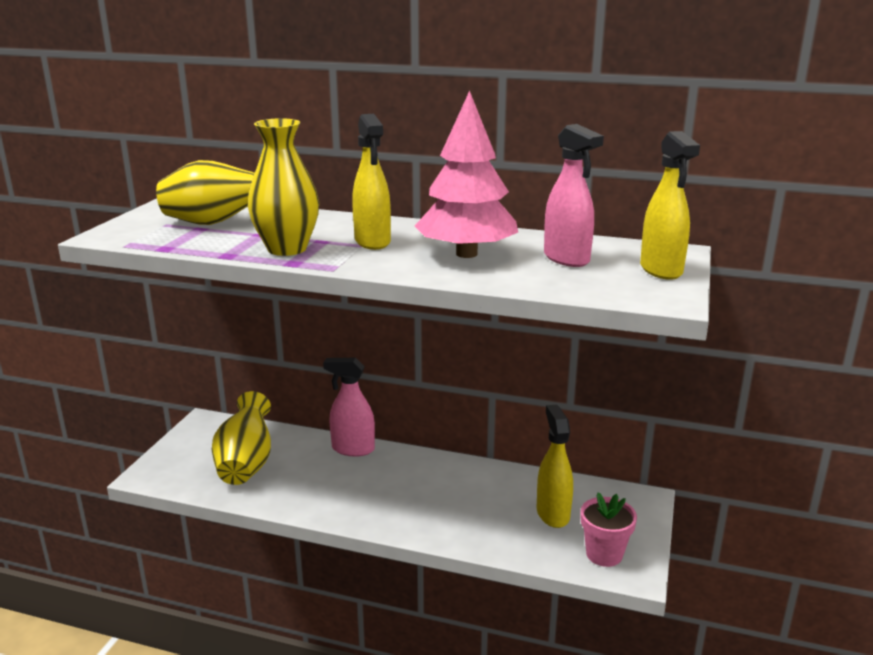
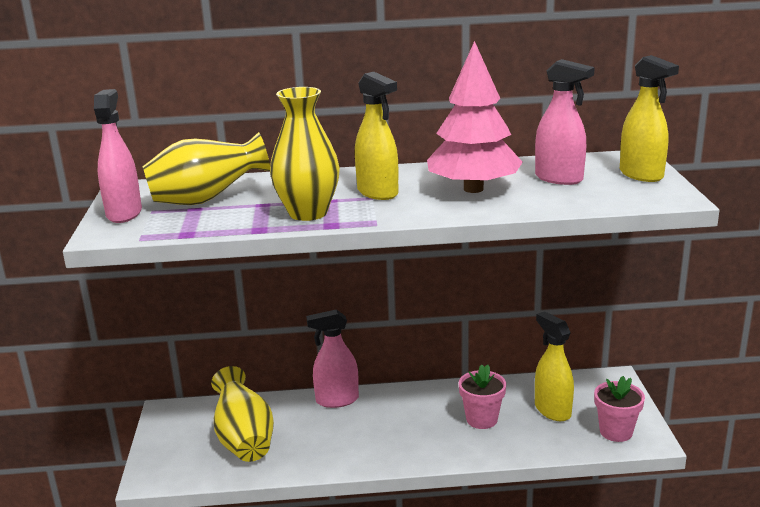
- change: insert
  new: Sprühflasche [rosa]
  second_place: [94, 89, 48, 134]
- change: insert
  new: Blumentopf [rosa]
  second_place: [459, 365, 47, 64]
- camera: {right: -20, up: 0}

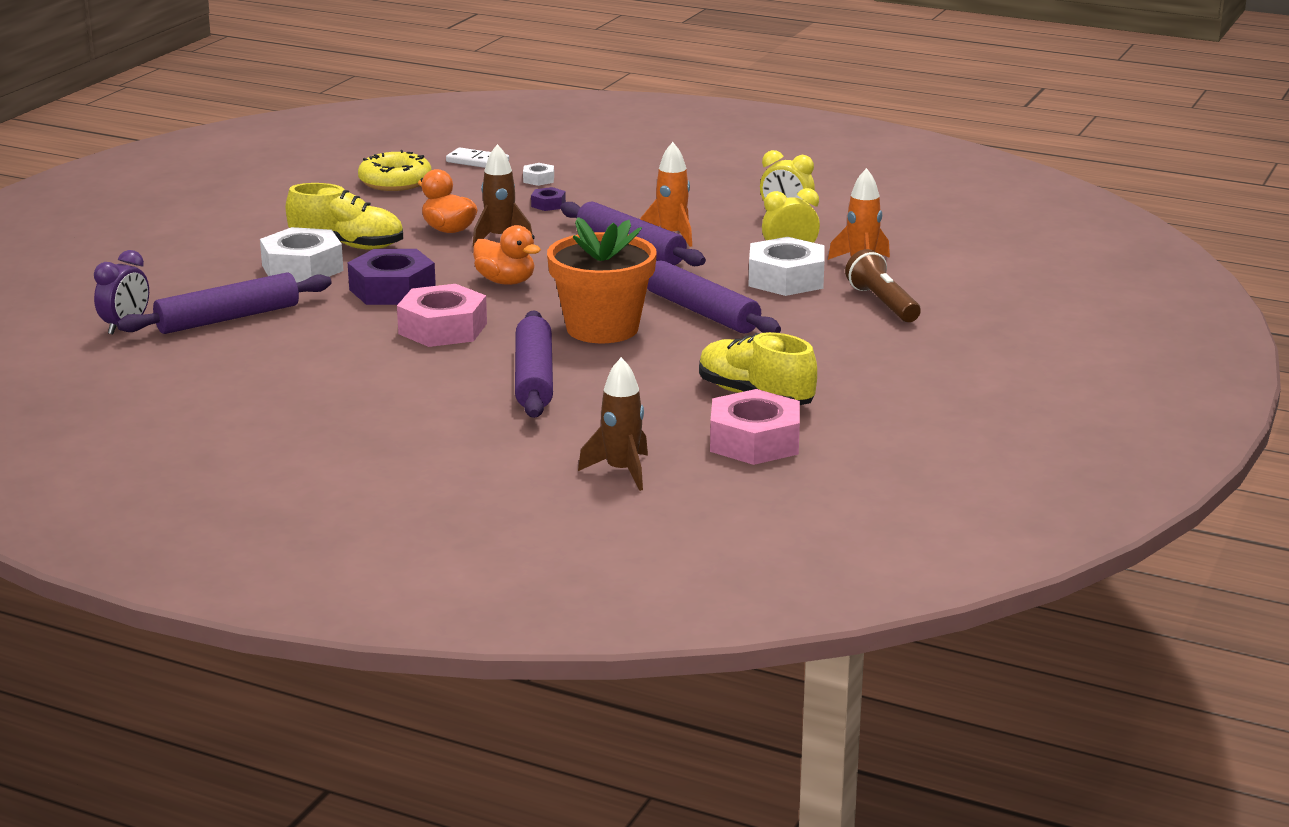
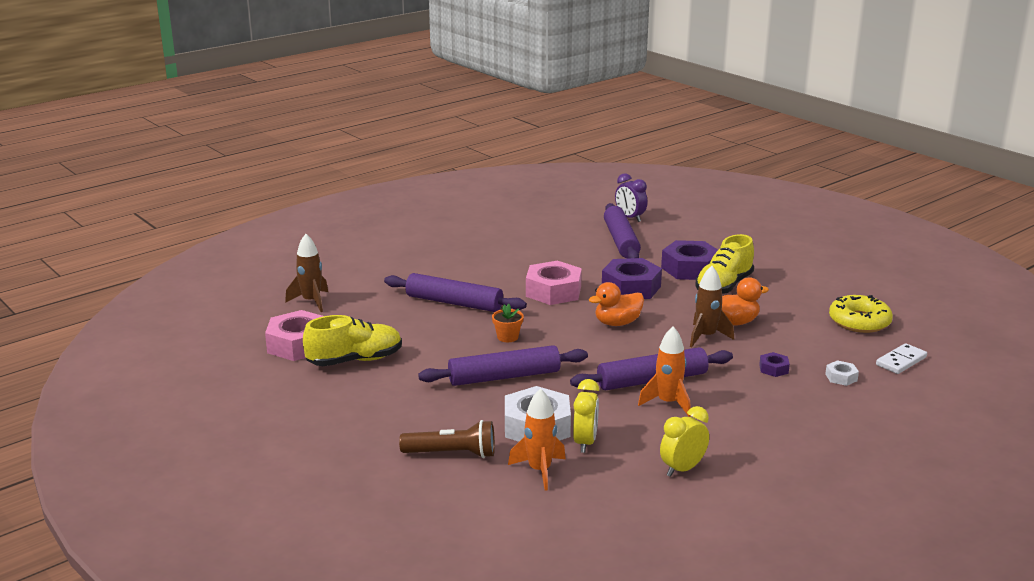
- change: resize
  old: Blumentopf [orange]
  first_place: [547, 217, 110, 126]
  second_place: [492, 304, 32, 38]
  factor: 0.4
- change: recolor
  old: Sechskantmutter [weiß]
  new: Sechskantmutter [lila]
  first_place: [260, 227, 84, 56]
  second_place: [661, 240, 57, 40]
- camera: {right: 115, up: 0}

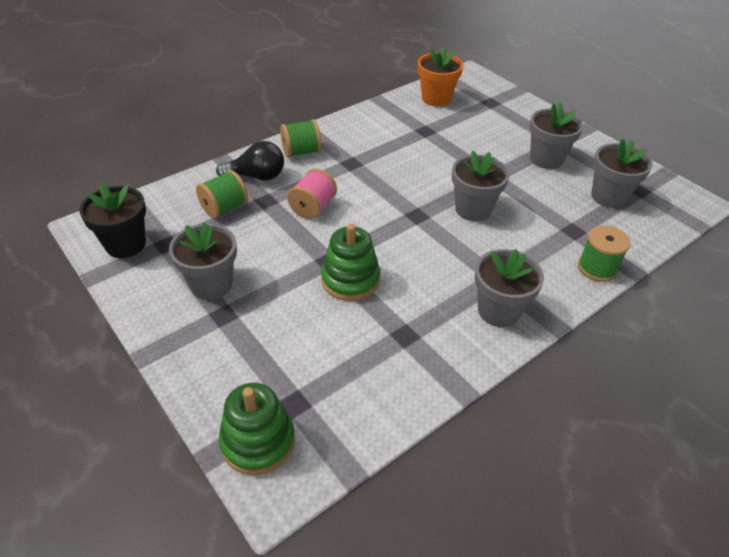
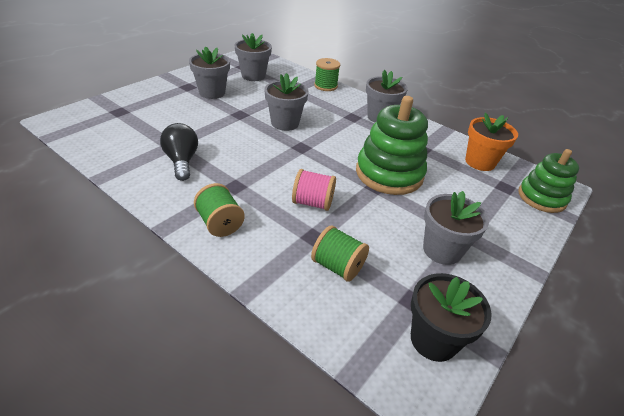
- change: move
  old: Blumentopf [orange]
  first_place: [418, 47, 46, 60]
  second_place: [465, 113, 53, 58]
- change: move
  old: Glühbirne [schwarz]
  first_place: [216, 141, 68, 40]
  second_place: [160, 123, 38, 58]
- change: resize
  old: Stapelspielzeug [grün]
  first_place: [321, 224, 59, 77]
  second_place: [356, 96, 72, 99]
  factor: 1.5
- camera: {right: -105, up: -5}

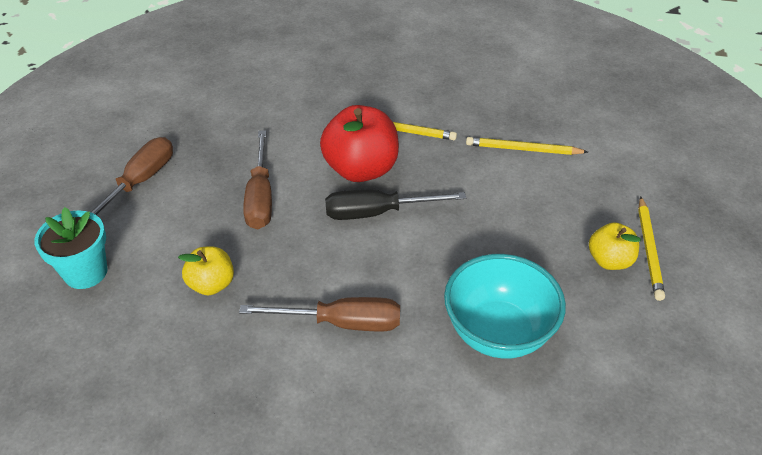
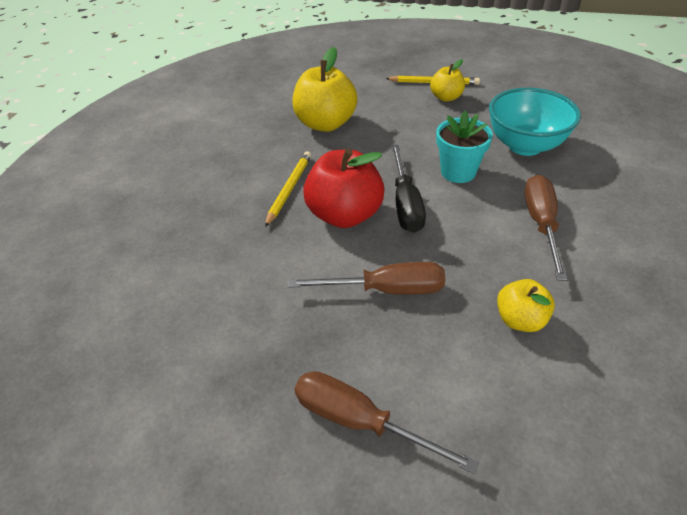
- change: replace
  old: Bleistift [gelb]
  new: Apfel [gelb]
  first_place: [466, 137, 122, 18]
  second_place: [293, 47, 65, 85]
- change: move
  old: Blumentopf [türkis]
  first_place: [34, 207, 74, 82]
  second_place: [436, 110, 57, 73]
- camera: {right: -85, up: 0}

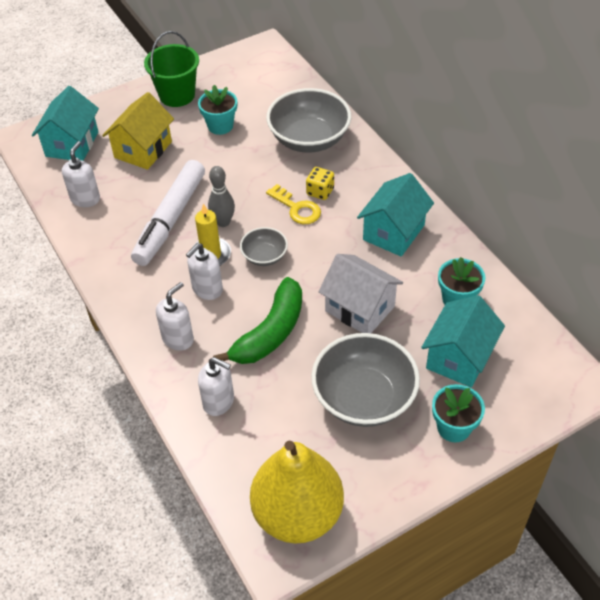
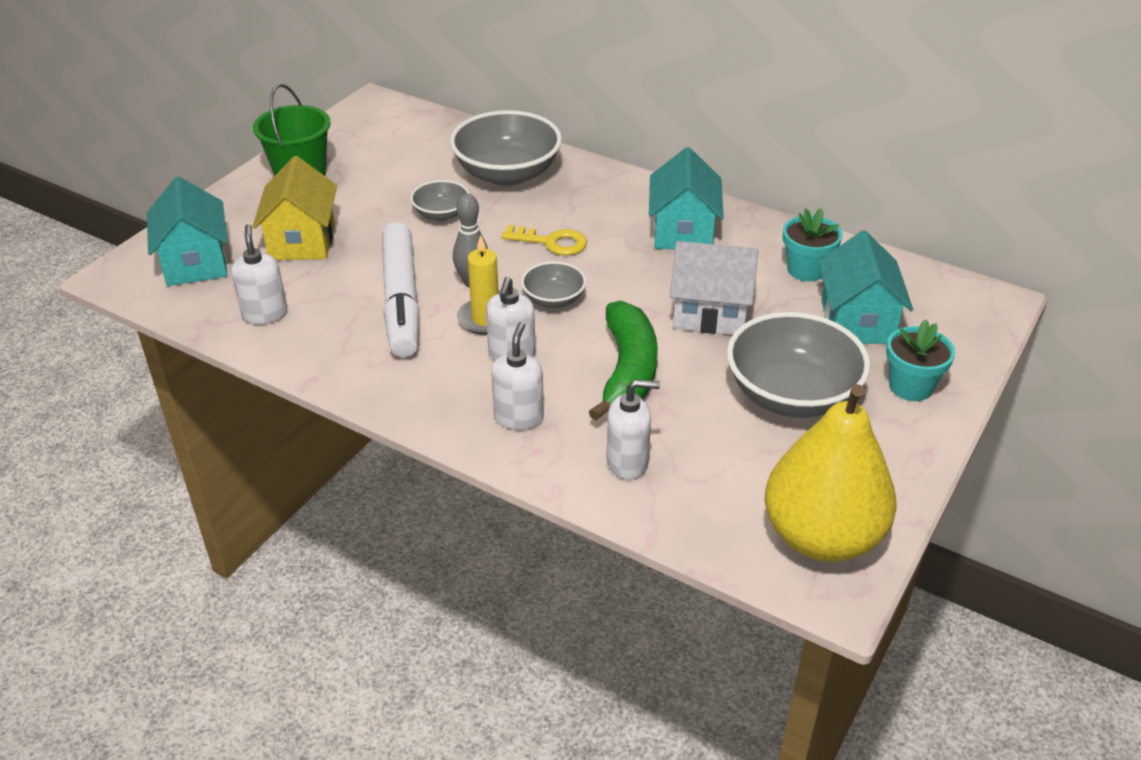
- change: delete
  old: Blumentopf [türkis]
  first_place: [198, 85, 39, 50]
- change: delete
  old: Spielwürfel [gelb]
  first_place: [306, 167, 28, 33]
- change: insert
  new: Schüssel [grau]
  second_place: [410, 180, 60, 41]
- camera: {right: -30, up: -10}

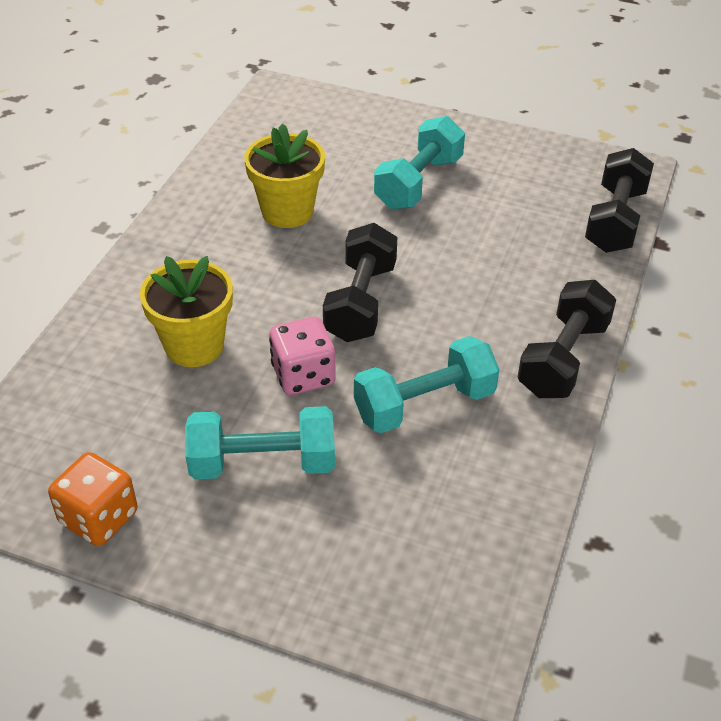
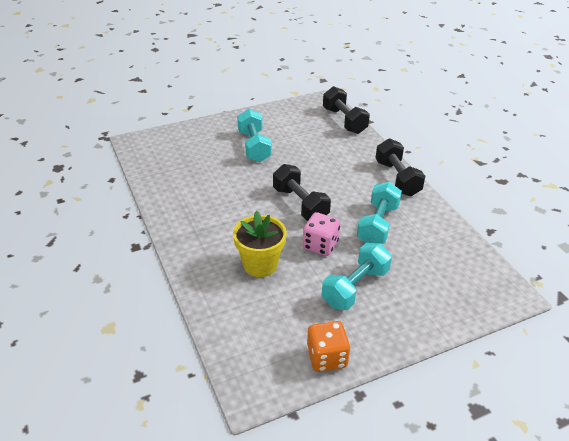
- change: delete
  old: Blumentopf [gelb]
  first_place: [244, 123, 81, 105]
- camera: {right: -45, up: -5}

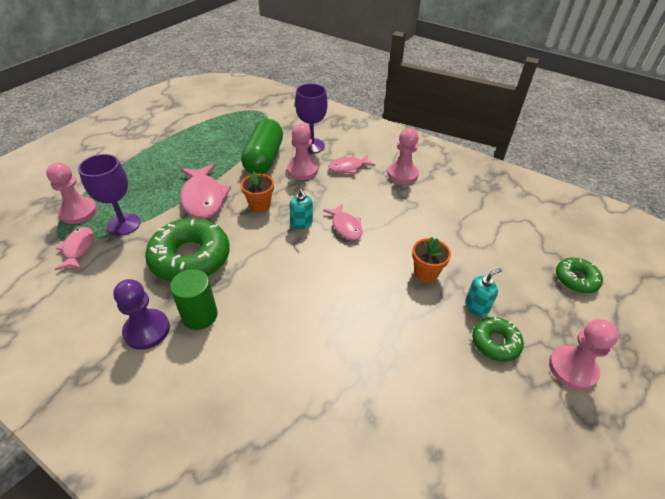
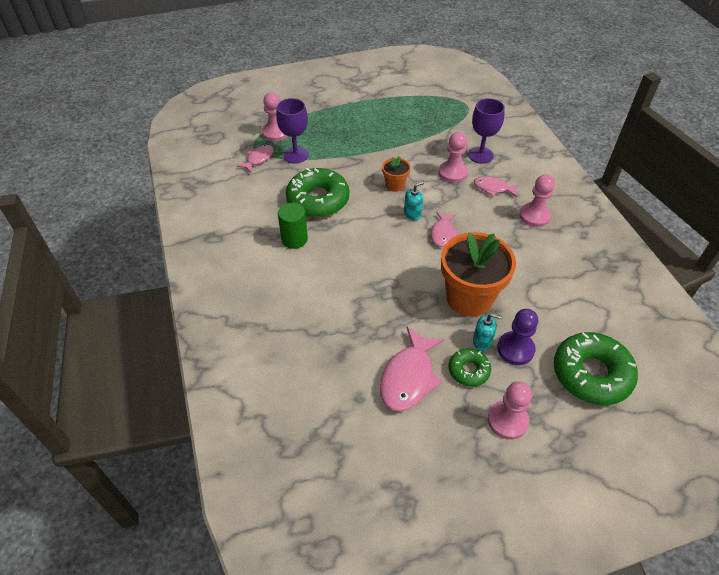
- change: delete
  old: Kapsel [grün]
  first_place: [241, 119, 42, 55]
- change: move
  old: Fisch [rosa]
  first_place: [180, 164, 51, 55]
  second_place: [380, 327, 65, 85]
- change: rotate
  old: Seifenspender [türkis]
  first_place: [289, 189, 24, 40]
  second_place: [404, 182, 20, 38]
  degrees: -135
- change: resize
  old: Blumentopf [orange]
  first_place: [412, 237, 39, 45]
  second_place: [441, 232, 75, 85]
  factor: 2.12
- change: resize
  old: Donut [grün]
  first_place: [556, 258, 47, 35]
  second_place: [554, 332, 84, 73]
  factor: 1.88
- change: move
  old: Bauer [lila]
  first_place: [113, 279, 57, 71]
  second_place: [497, 309, 41, 56]
- camera: {right: 40, up: 5}

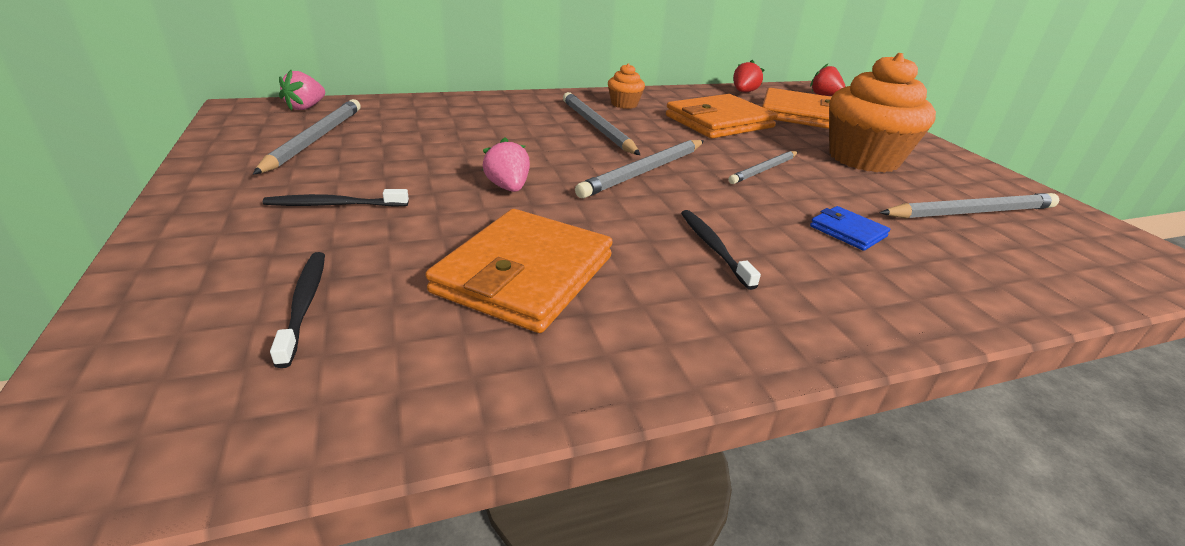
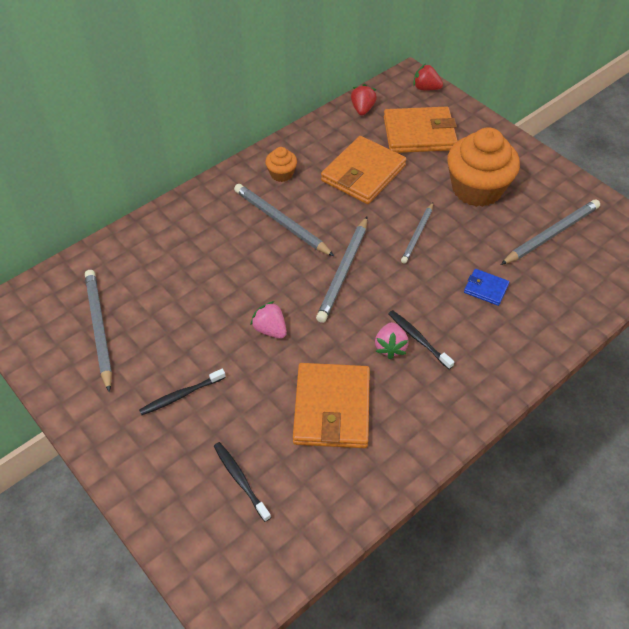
- change: move
  old: Erdbeere [rosa]
  first_place: [279, 70, 46, 41]
  second_place: [375, 322, 34, 37]
- camera: {right: -20, up: 20}

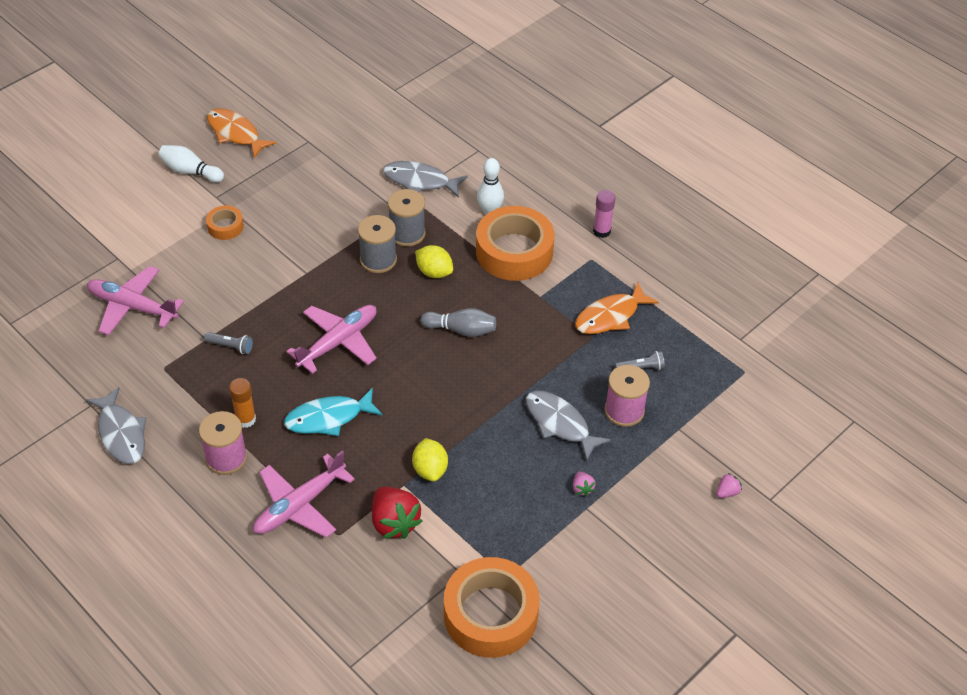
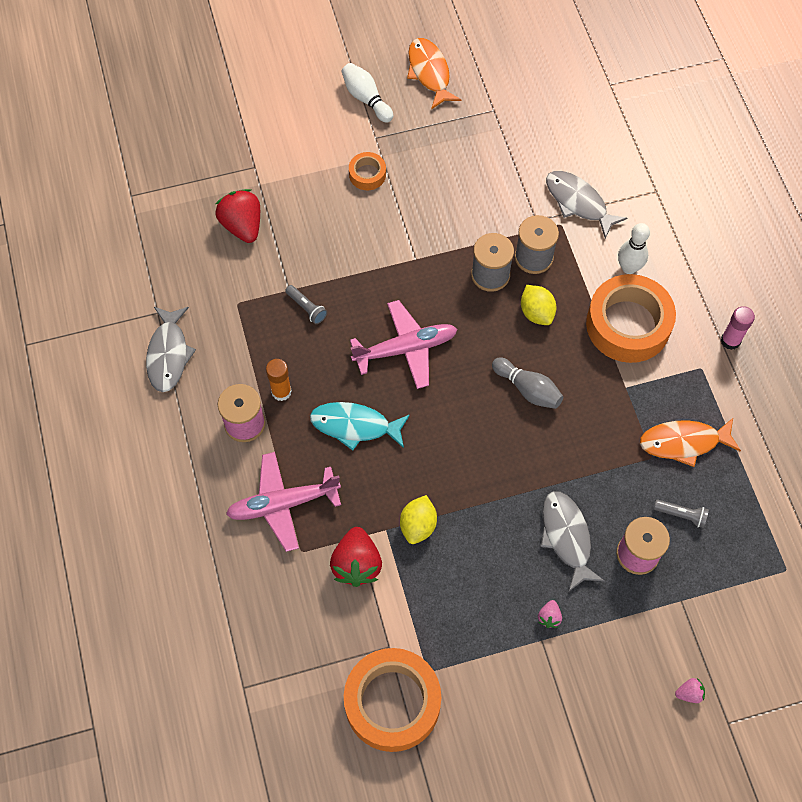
- change: replace
  old: Flugzeug [rosa]
  new: Erdbeere [rot]
  first_place: [87, 266, 97, 69]
  second_place: [215, 189, 45, 54]
- camera: {right: 30, up: 15}

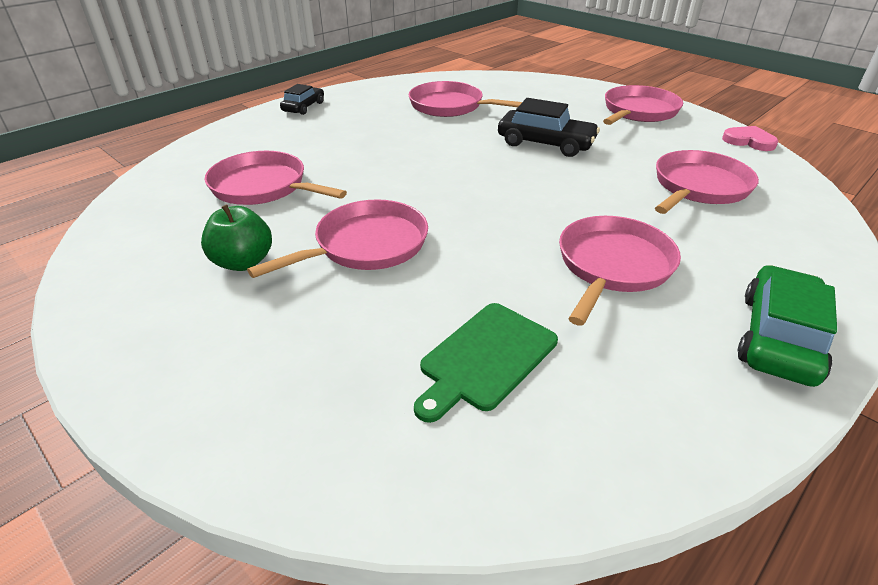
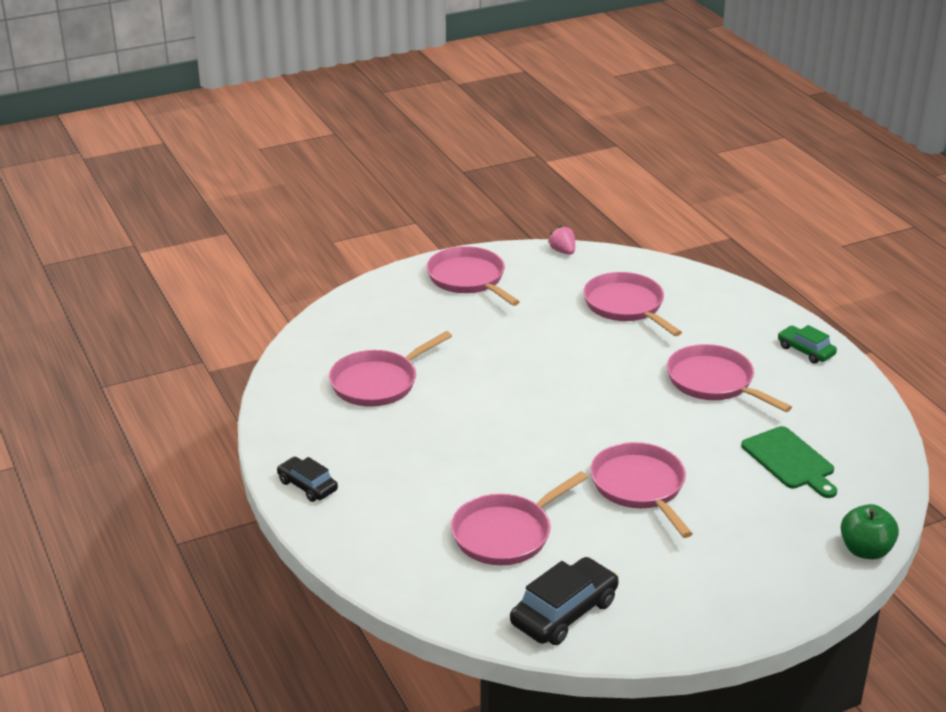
- change: move
  old: Auto [schwarz]
  first_place: [498, 98, 102, 59]
  second_place: [510, 557, 109, 88]
- change: replace
  old: Herz [rosa]
  new: Erdbeere [rosa]
  first_place: [722, 126, 56, 25]
  second_place: [548, 225, 27, 30]
- change: move
  old: Apfel [grün]
  first_place: [201, 205, 71, 66]
  second_place: [841, 504, 58, 56]
- change: resize
  old: Auto [grün]
  first_place: [738, 265, 99, 122]
  second_place: [778, 325, 59, 38]
  factor: 0.62
- camera: {right: -70, up: -5}

